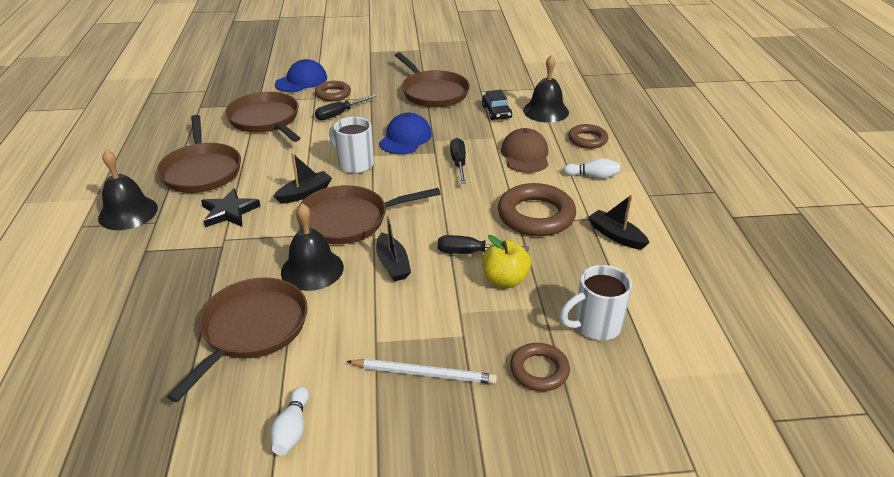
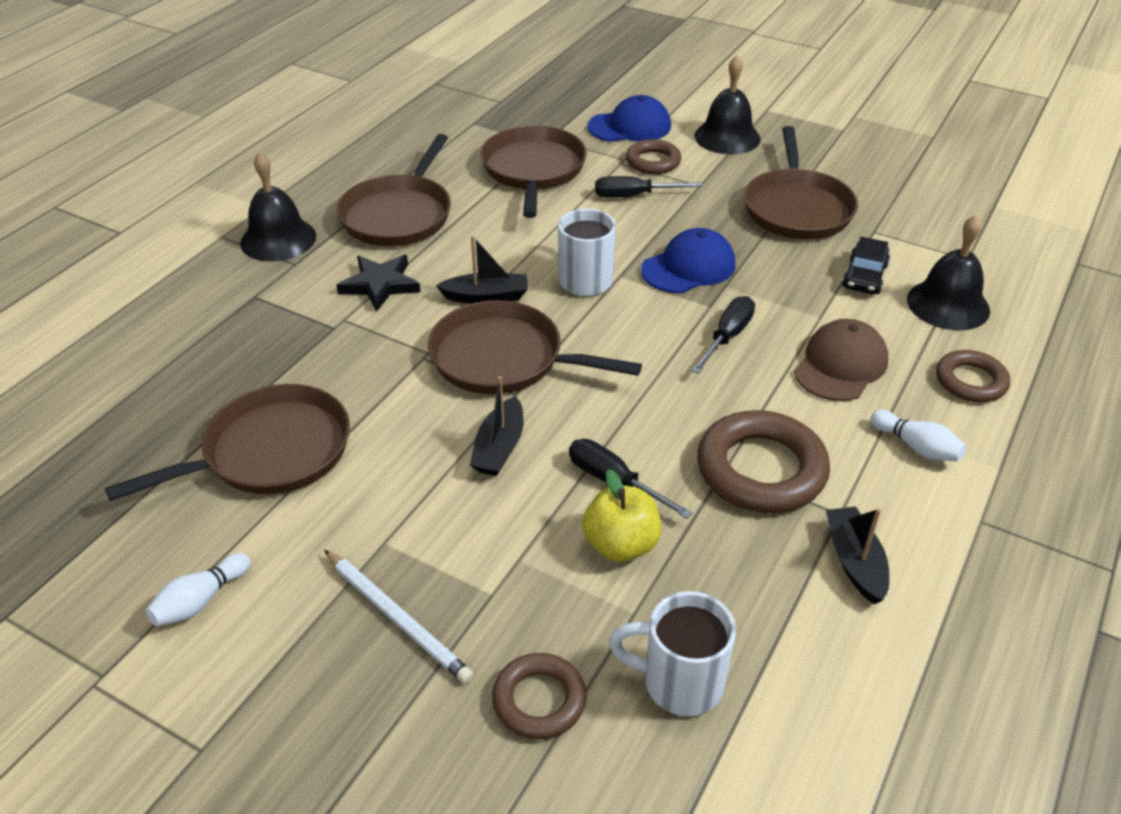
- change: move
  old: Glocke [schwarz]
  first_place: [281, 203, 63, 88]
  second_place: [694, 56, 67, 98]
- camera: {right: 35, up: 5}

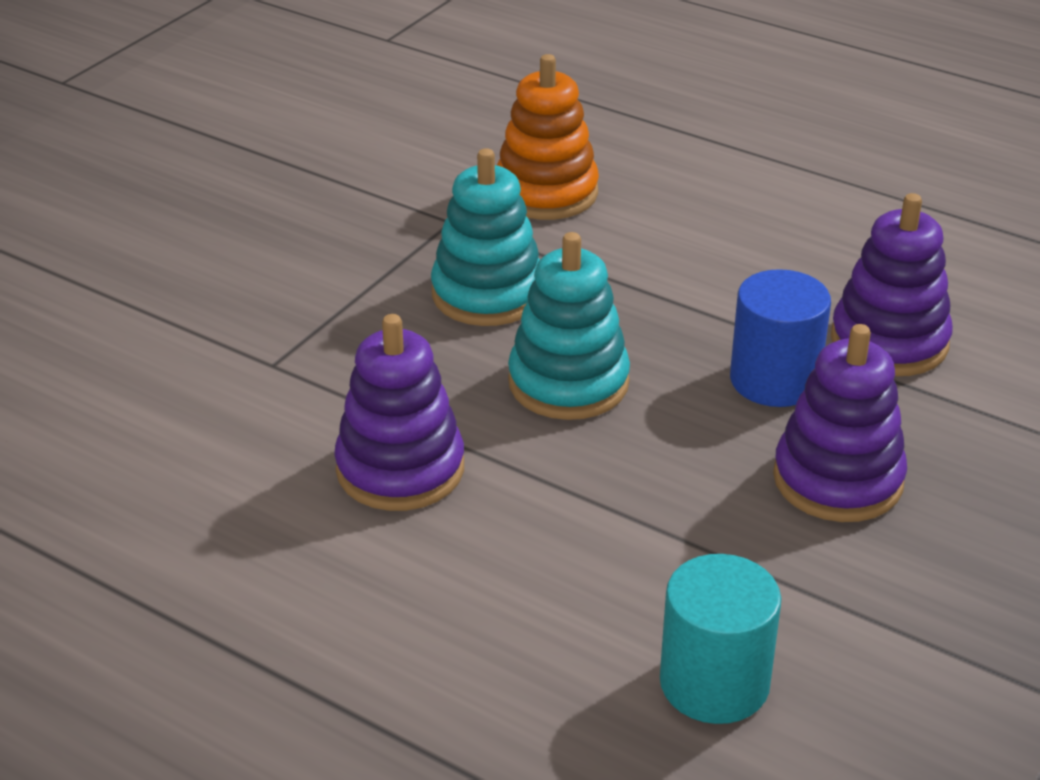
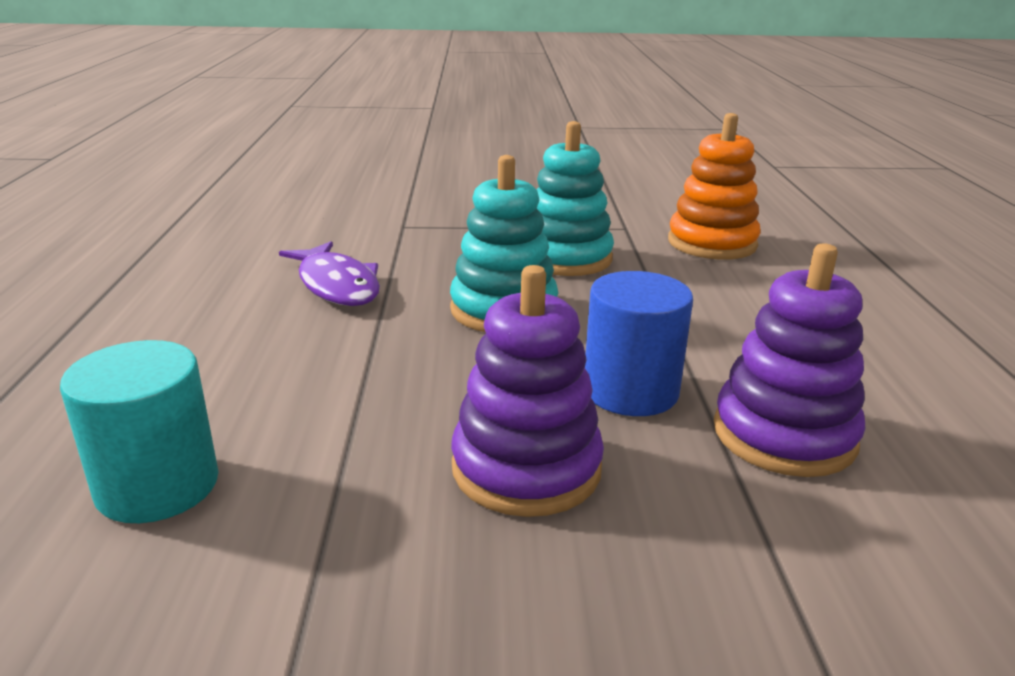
- change: replace
  old: Stapelspielzeug [lila]
  new: Fisch [lila]
  first_place: [334, 314, 130, 197]
  second_place: [279, 241, 101, 65]
- camera: {right: 55, up: -10}

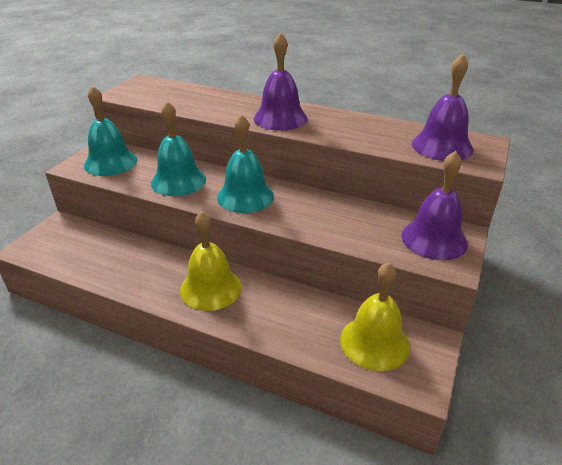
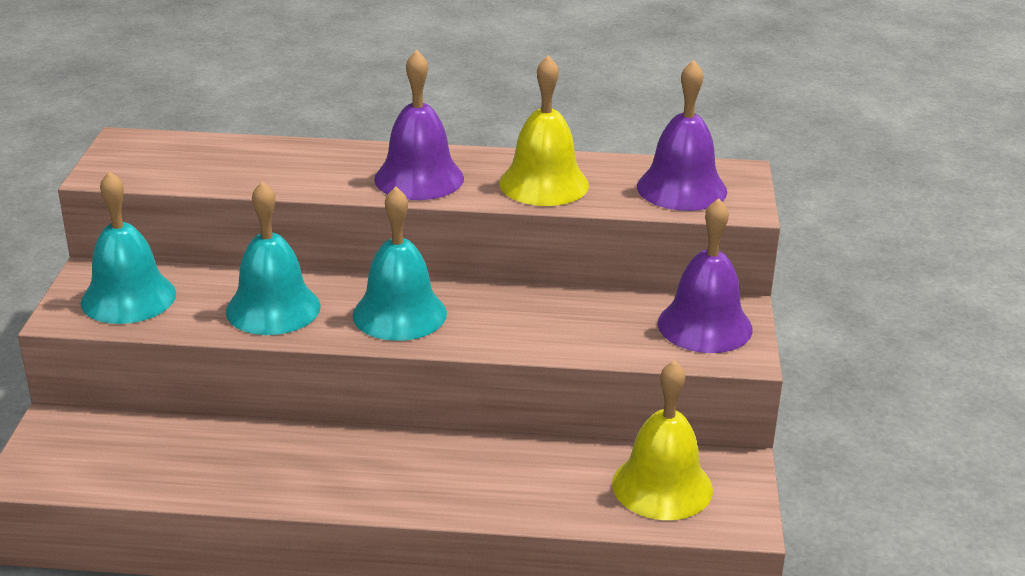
- change: move
  old: Glocke [gelb]
  first_place: [180, 211, 62, 100]
  second_place: [499, 55, 90, 151]
- camera: {right: -20, up: -5}

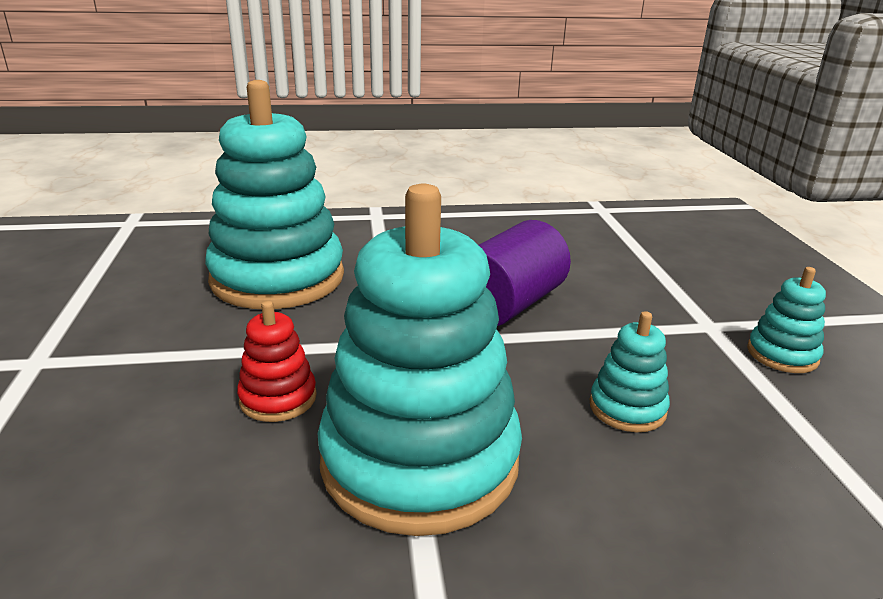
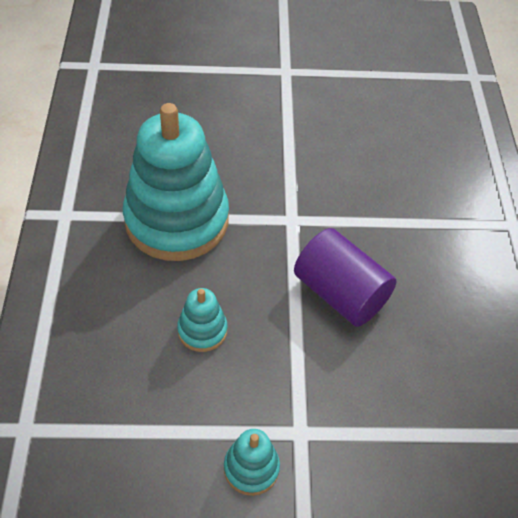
- change: delete
  old: Stapelspielzeug [türkis]
  first_place: [205, 80, 139, 229]
- change: delete
  old: Stapelspielzeug [rot]
  first_place: [237, 301, 80, 121]
- camera: {right: 95, up: 25}

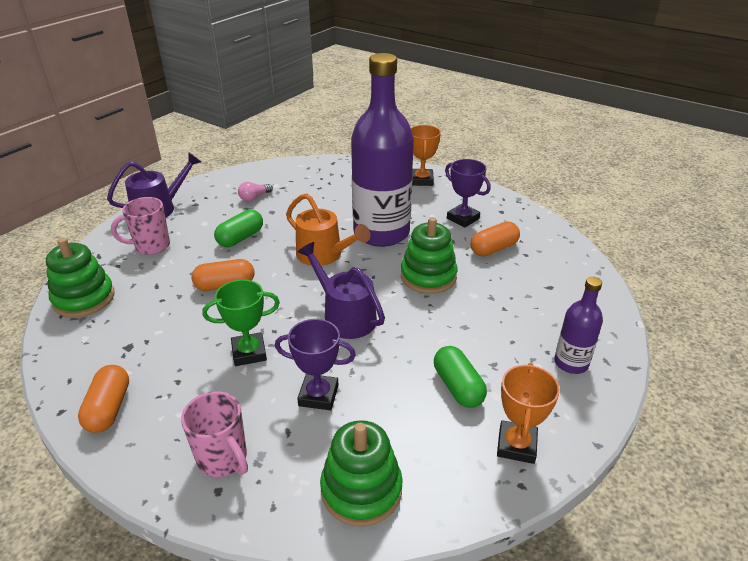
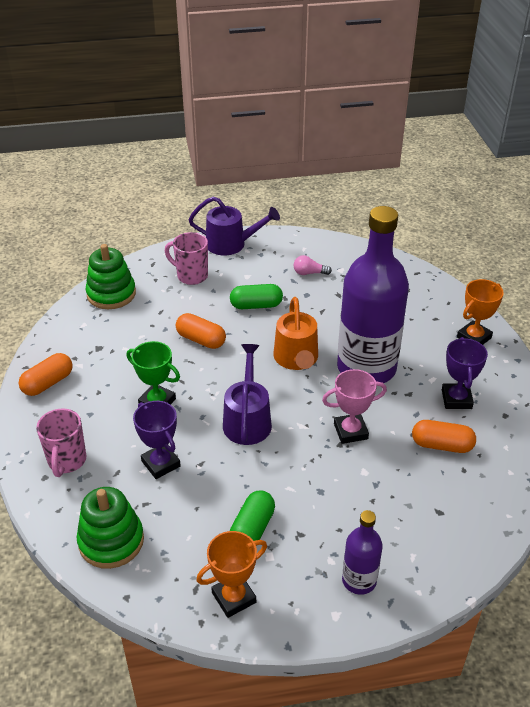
- change: replace
  old: Stapelspielzeug [grün]
  new: Pokal [rosa]
  first_place: [401, 217, 56, 77]
  second_place: [322, 369, 65, 75]
- camera: {right: 45, up: 5}

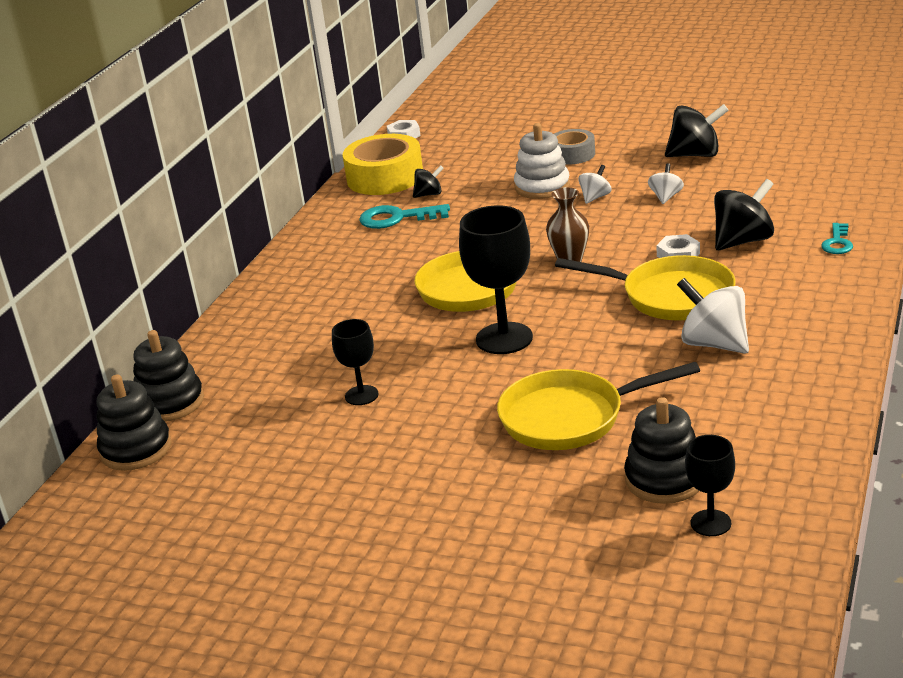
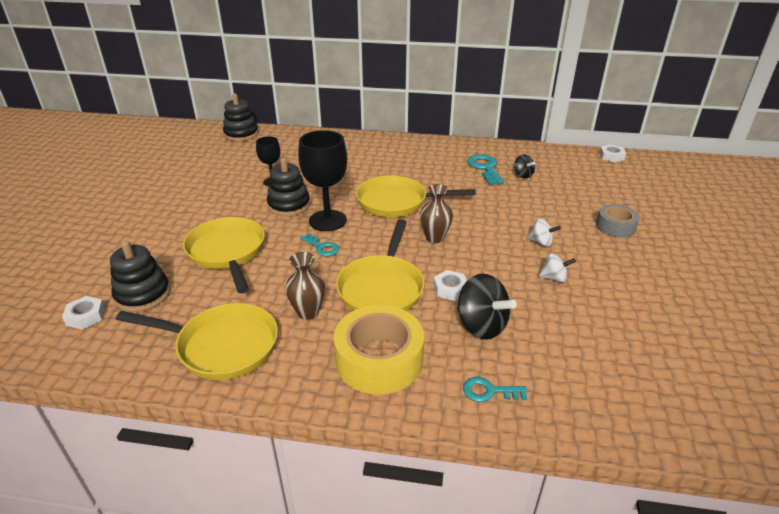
- change: delete
  old: Kreisel [schwarz]
  first_place: [665, 104, 64, 53]
- change: delete
  old: Stapelspielzeug [weiß]
  first_place: [514, 123, 56, 76]
- change: move
  old: Klebeband [gelb]
  first_place: [343, 134, 80, 61]
  second_place: [334, 305, 90, 90]
- change: replace
  old: Kreisel [weiß]
  new: Vase [braun]
  first_place: [677, 278, 72, 76]
  second_place: [285, 252, 40, 68]
- change: move
  old: Stapelspielzeug [schwarz]
  first_place: [133, 330, 71, 92]
  second_place: [267, 158, 43, 58]
- change: replace
  old: Kelch [schwarz]
  new: Sechskantmutter [weiß]
  first_place: [685, 435, 50, 101]
  second_place: [62, 296, 43, 33]
- change: insert
  new: Schlüssel [türkis]
  second_place: [300, 233, 39, 23]
- change: insert
  new: Pfanne [gelb]
  second_place: [116, 303, 162, 77]
- camera: {right: 75, up: 5}

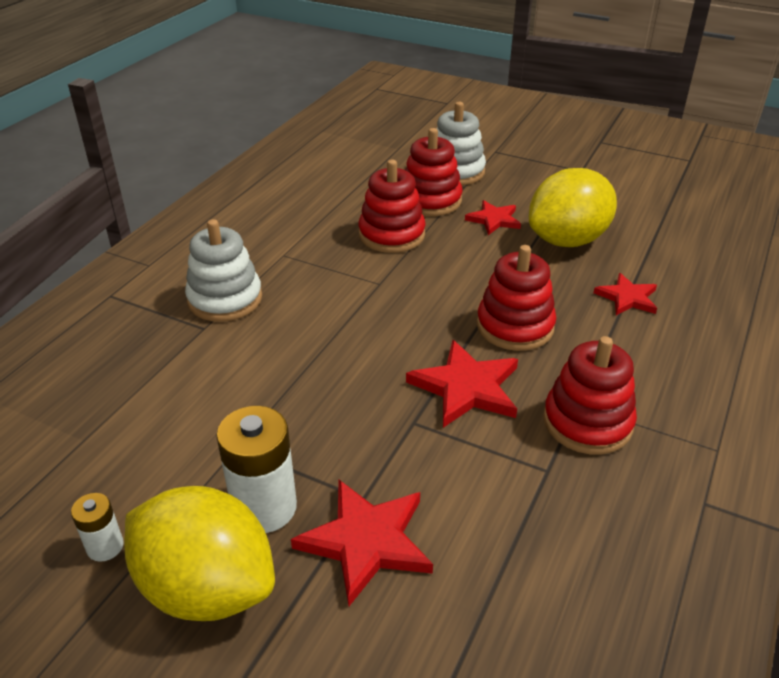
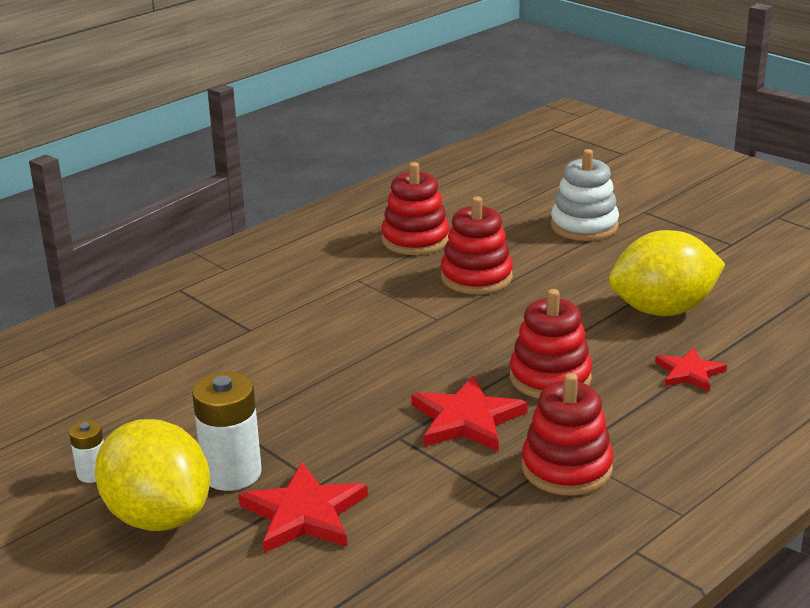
- change: move
  old: Stapelspielzeug [rot]
  first_place: [405, 128, 58, 88]
  second_place: [381, 162, 69, 93]
- change: delete
  old: Stern [rot]
  first_place: [465, 200, 56, 35]
- change: delete
  old: Stapelspielzeug [weiß]
  first_place: [185, 219, 77, 103]
- camera: {right: 20, up: -10}

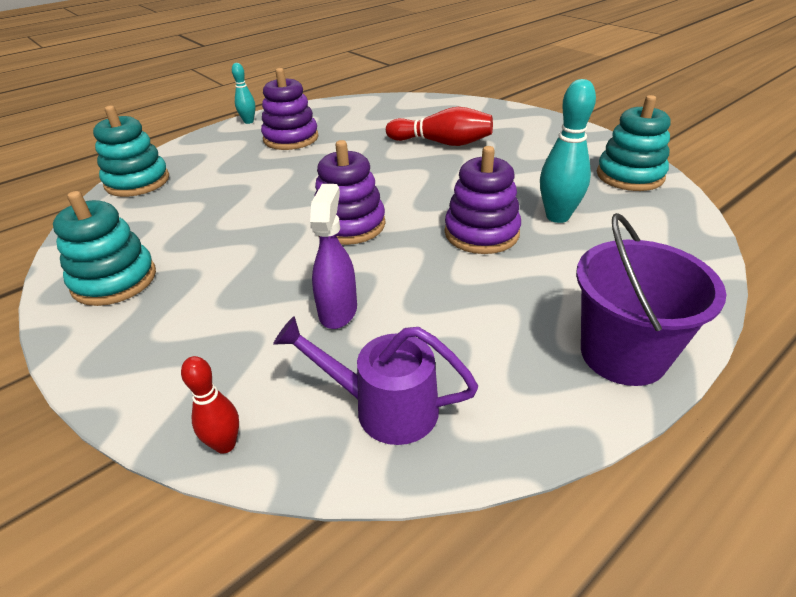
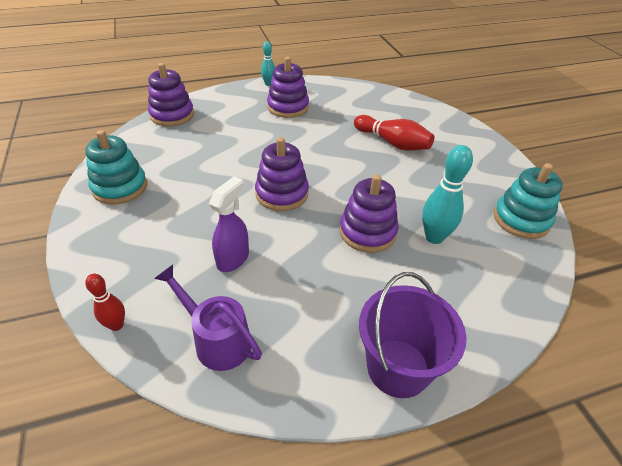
- change: recolor
  old: Stapelspielzeug [türkis]
  new: Stapelspielzeug [lila]
  first_place: [93, 106, 76, 91]
  second_place: [148, 63, 46, 63]
- camera: {right: 20, up: 5}

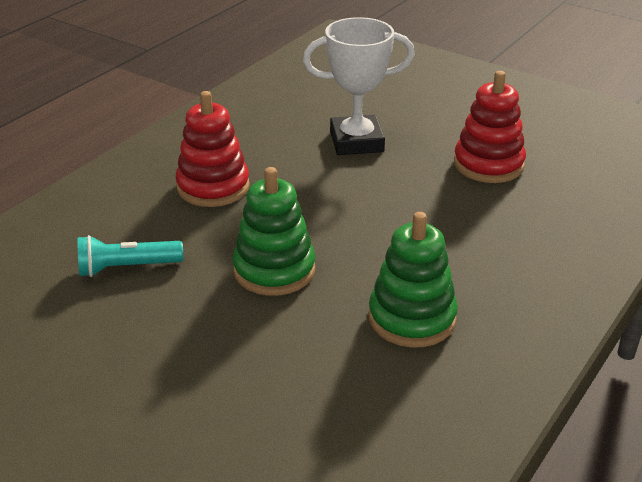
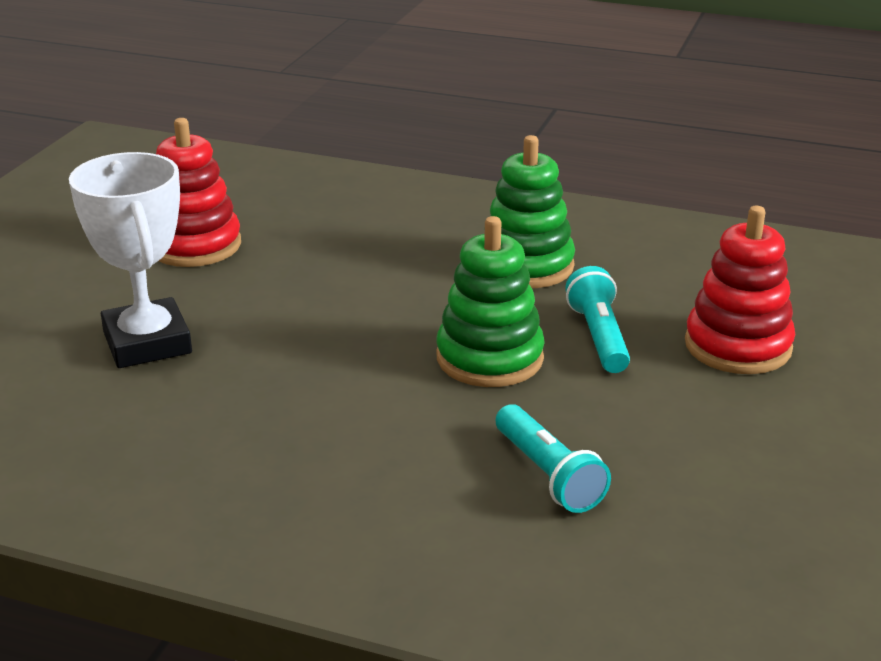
- change: move
  old: Stapelspielzeug [rot]
  first_place: [175, 91, 75, 116]
  second_place: [685, 206, 110, 168]
- change: insert
  new: Taschenlampe [türkis]
  second_place: [565, 266, 65, 107]
- camera: {right: -105, up: -5}

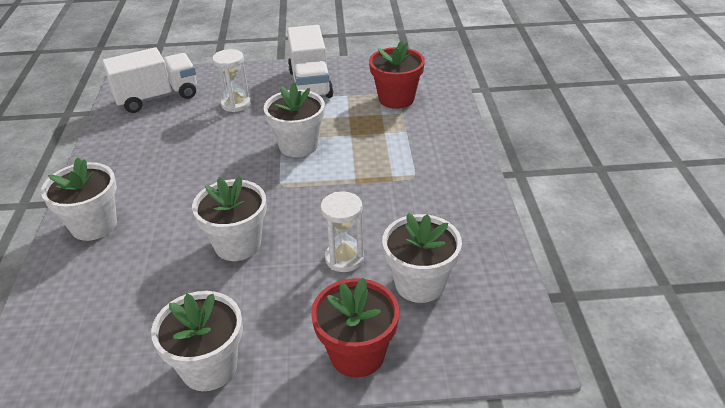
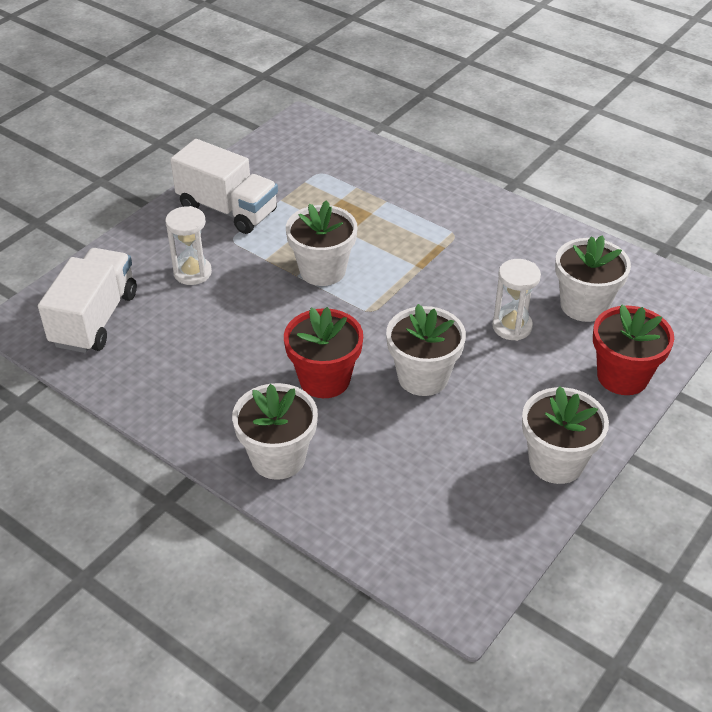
- change: move
  old: Blumentopf [rot]
  first_place: [369, 41, 56, 68]
  second_place: [284, 307, 79, 91]
- camera: {right: -50, up: 5}

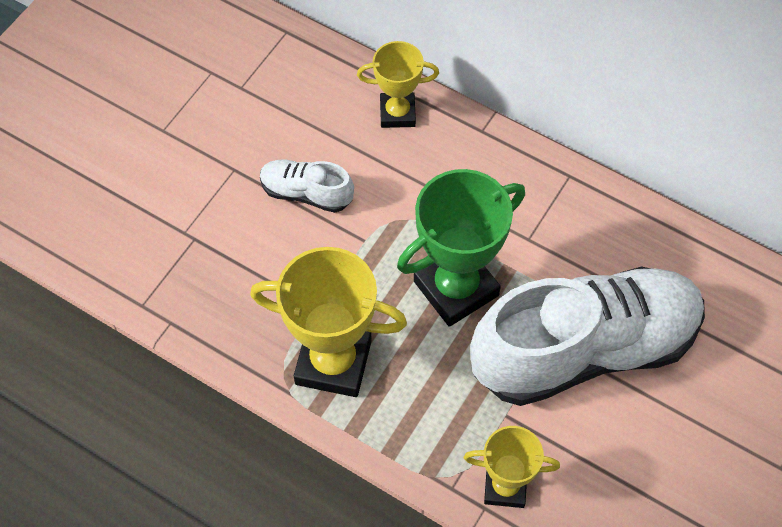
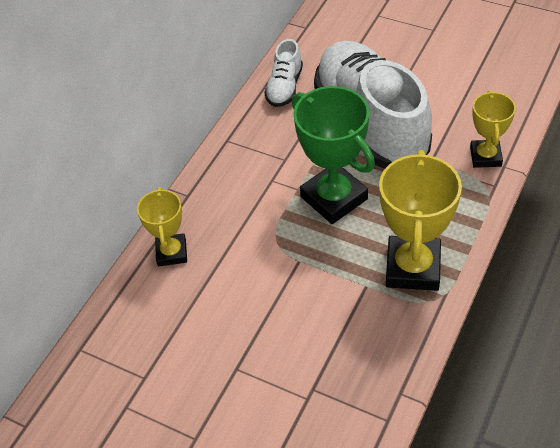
- change: move
  old: Schuh [weiß]
  first_place: [260, 160, 94, 53]
  second_place: [264, 39, 39, 68]
- camera: {right: -90, up: -10}

